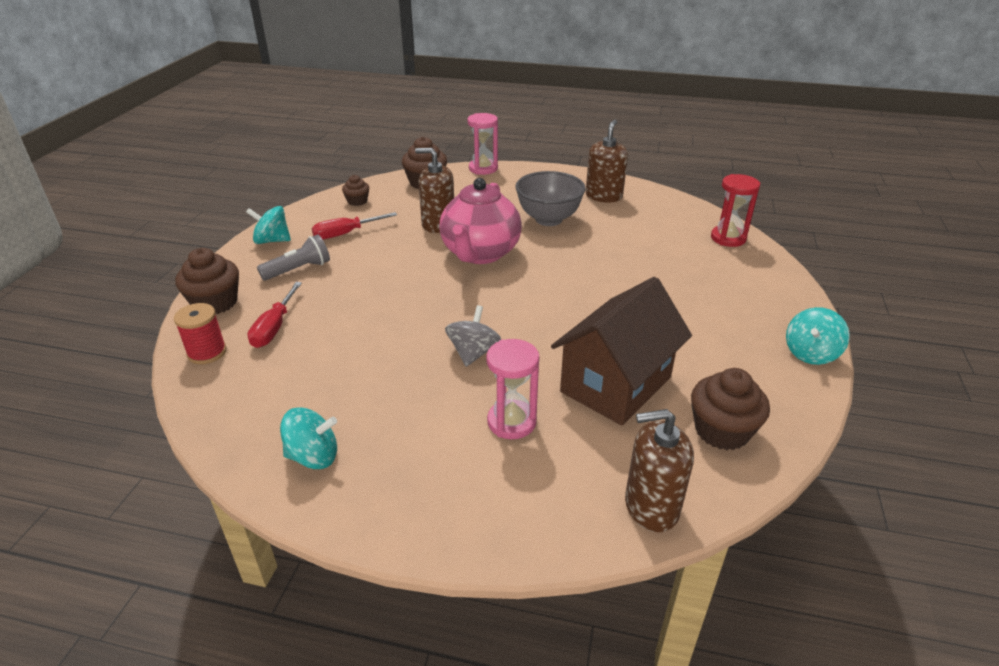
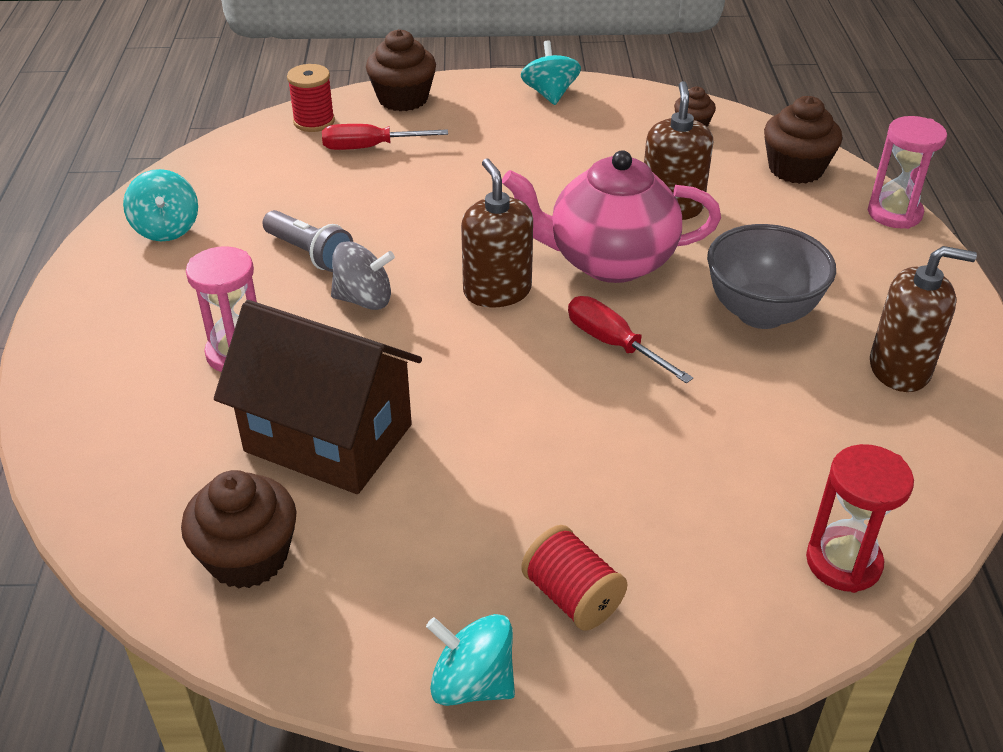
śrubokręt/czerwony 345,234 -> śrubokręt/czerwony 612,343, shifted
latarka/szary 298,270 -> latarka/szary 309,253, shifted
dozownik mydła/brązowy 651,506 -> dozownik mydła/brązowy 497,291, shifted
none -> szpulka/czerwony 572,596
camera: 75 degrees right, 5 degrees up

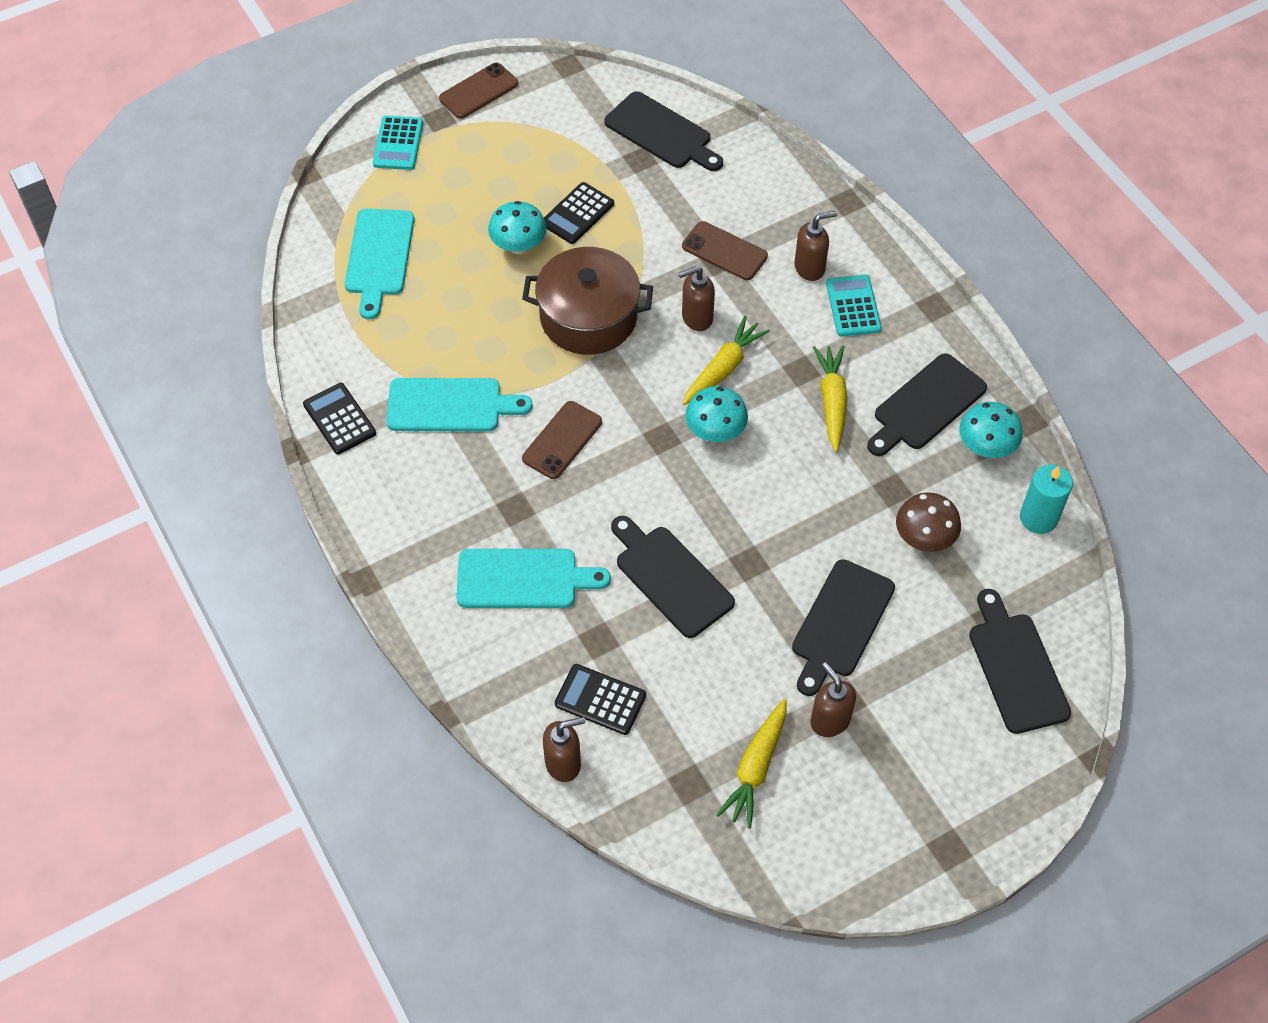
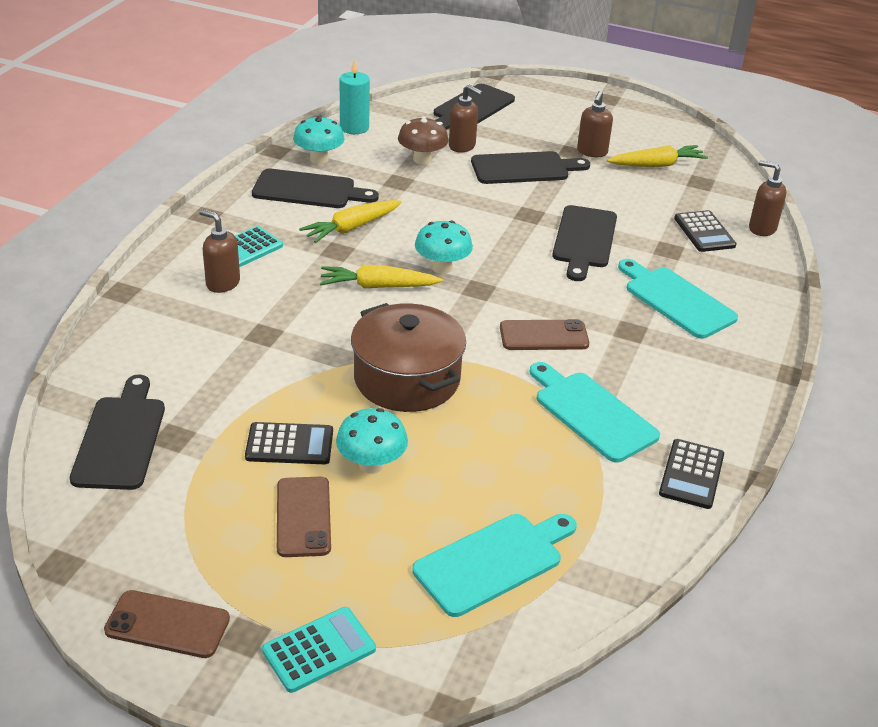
telefon/brązowy 724,251 -> telefon/brązowy 303,517, shifted
dozownik mydła/brązowy 696,318 -> dozownik mydła/brązowy 462,146, shifted
camera: 130 degrees left, 20 degrees down

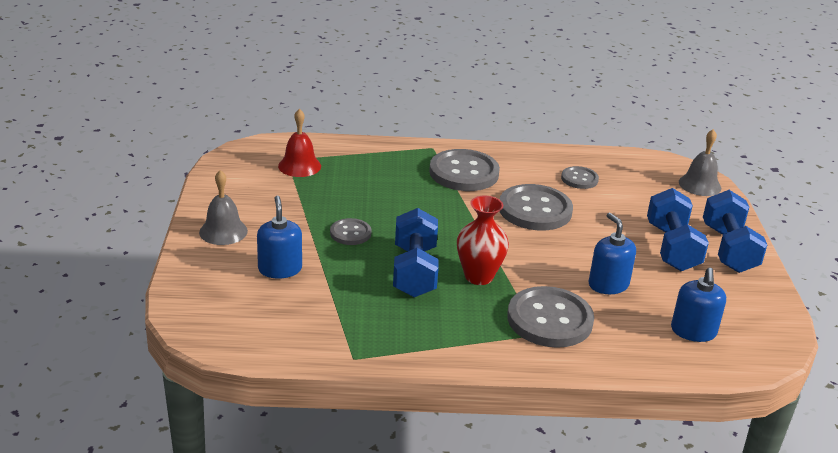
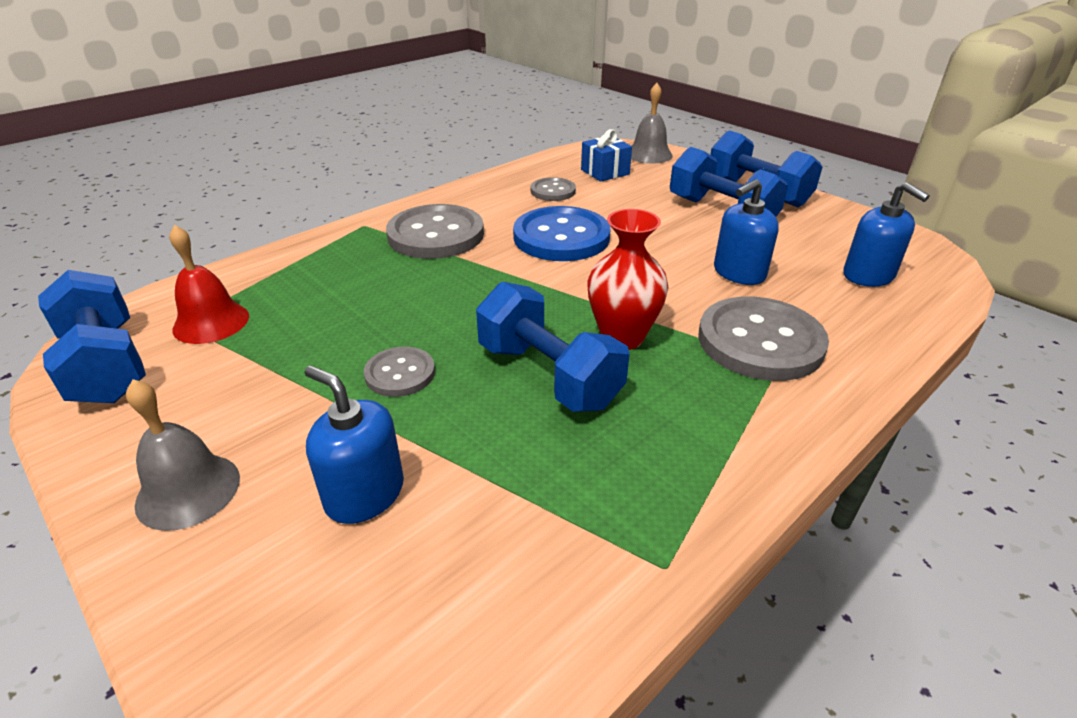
guzik/szary 535,210 -> guzik/niebieski 561,237
dozownik mydła/niebieski 608,284 -> dozownik mydła/niebieski 739,273, 60 degrees counterclockwise
none -> prezent/niebieski 605,172
none -> hantel/niebieski 106,365
camera: 40 degrees left, 5 degrees up

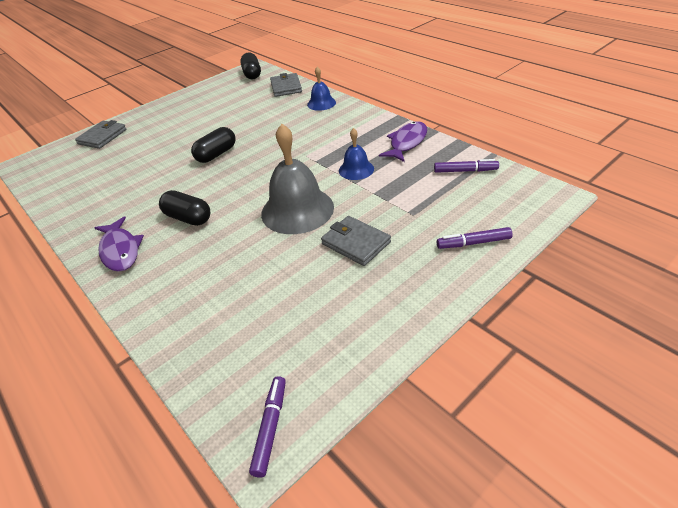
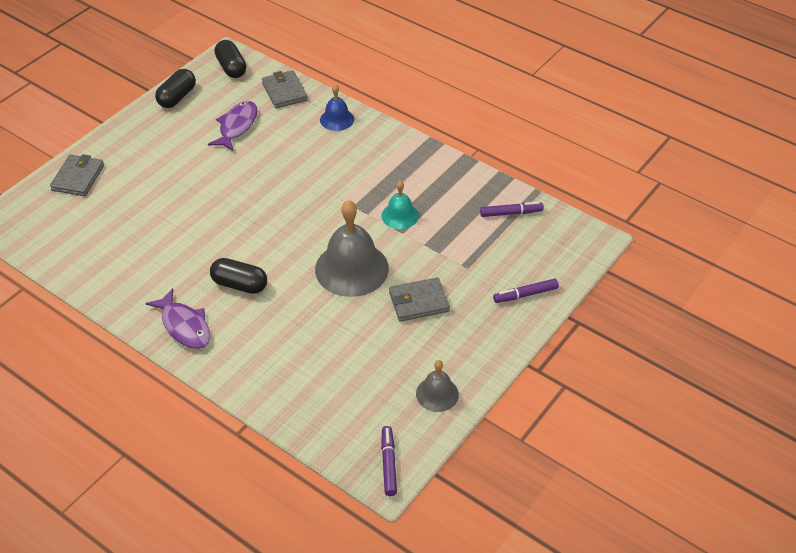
ryba/fioletowy 407,142 -> ryba/fioletowy 237,126, shifted
kapsułka/czarny 216,154 -> kapsułka/czarny 177,97, shifted
dzwonek/niebieski 356,169 -> dzwonek/turkusowy 400,215
portfel/szary 356,243 -> portfel/szary 419,302, 45 degrees counterclockwise
none -> dzwonek/szary 437,394
camera: 15 degrees left, 5 degrees up

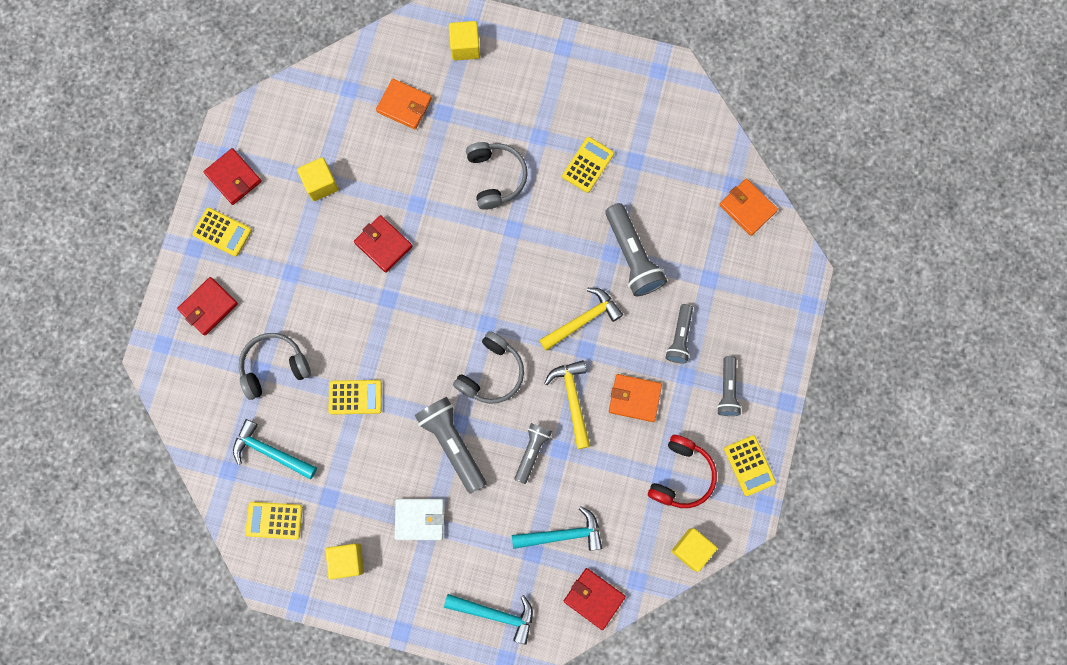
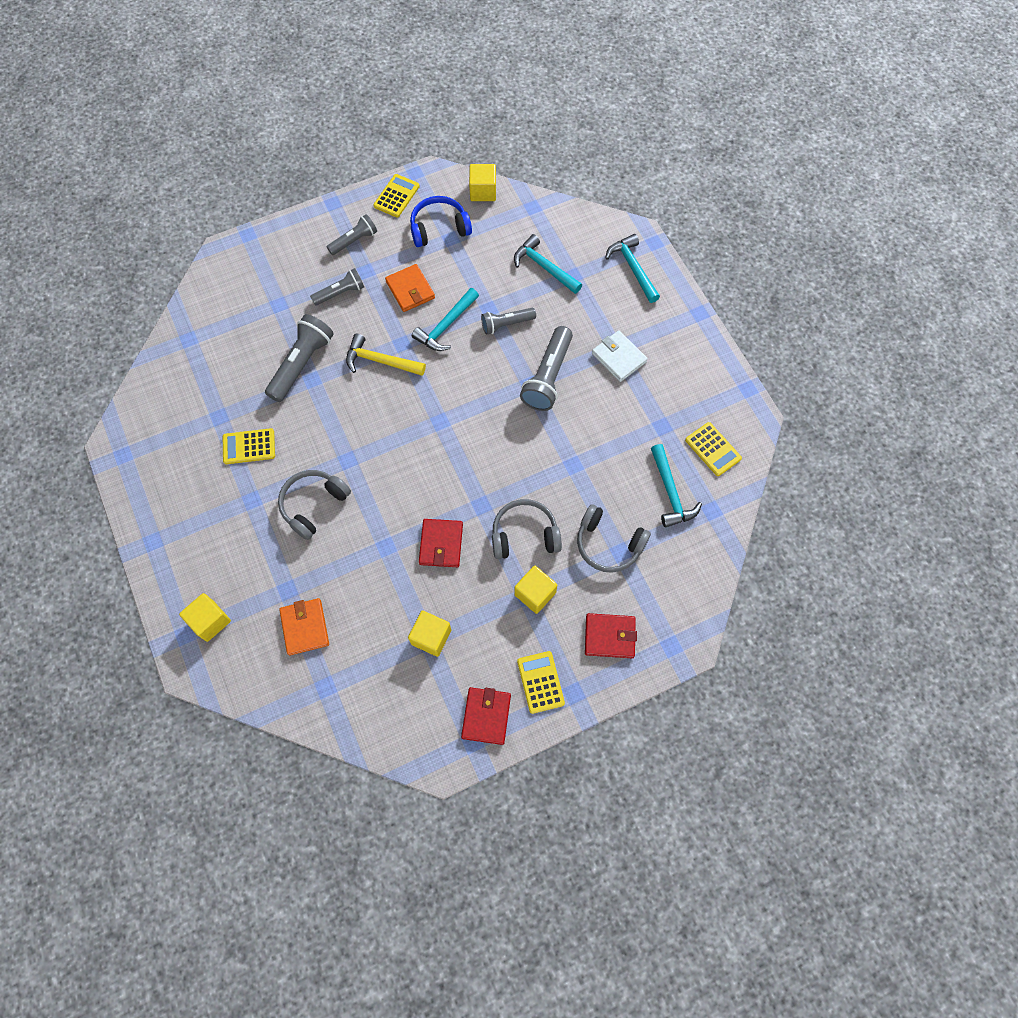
portfel/pomarańczowy 747,208 -> none
słuchawki/szary 491,373 -> słuchawki/szary 524,535, shifted
młotek/żółty 572,400 -> młotek/turkusowy 446,326
kalkulator/żółty 355,397 -> none
słuchawki/czerwony 681,475 -> słuchawki/niebieski 439,228
sześcian/żółty 347,560 -> sześcian/żółty 535,593, shifted
portfel/czerwony 594,598 -> none
camera: 130 degrees left, 10 degrees down

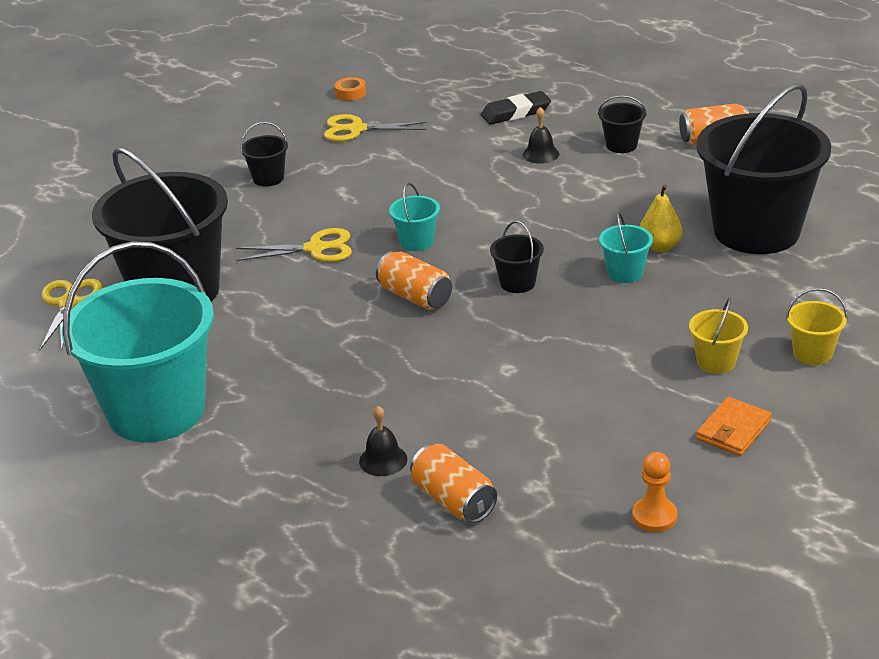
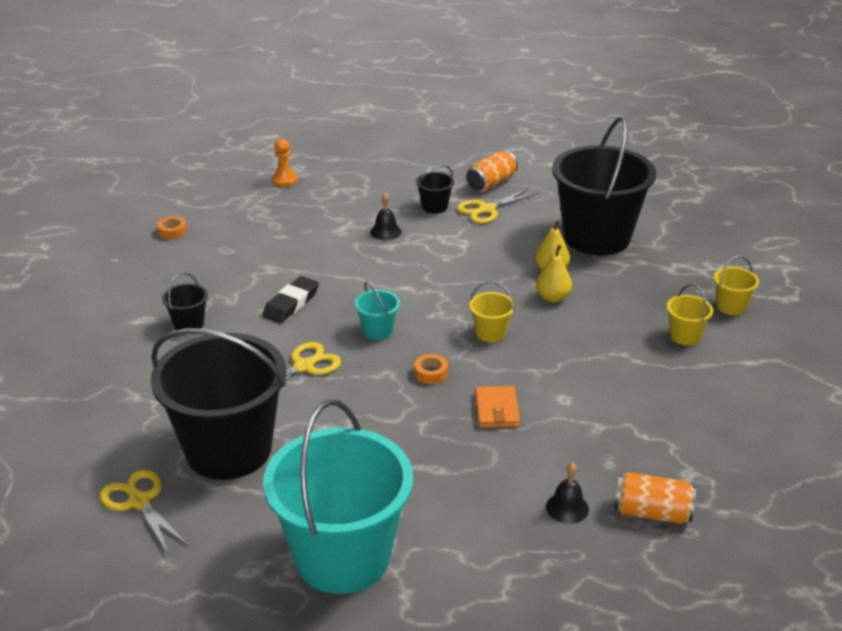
gumka do mazania/czarny 516,113 -> gumka do mazania/czarny 291,304, shifted
nożyczki/żółty 357,129 -> nożyczki/żółty 487,209, shifted
wiadro/turkusowy 625,273 -> gruszka/żółty 552,297
wiadro/czarny 517,283 -> wiadro/żółty 490,333
puszka/pomarańczowy 415,297 -> taśma klejąca/pomarańczowy 430,373
portfel/pomarańczowy 733,430 -> portfel/pomarańczowy 497,410, shifted
pionek/pomarańczowy 654,516 -> pionek/pomarańczowy 284,180, shifted
camera: 40 degrees left, 0 degrees up

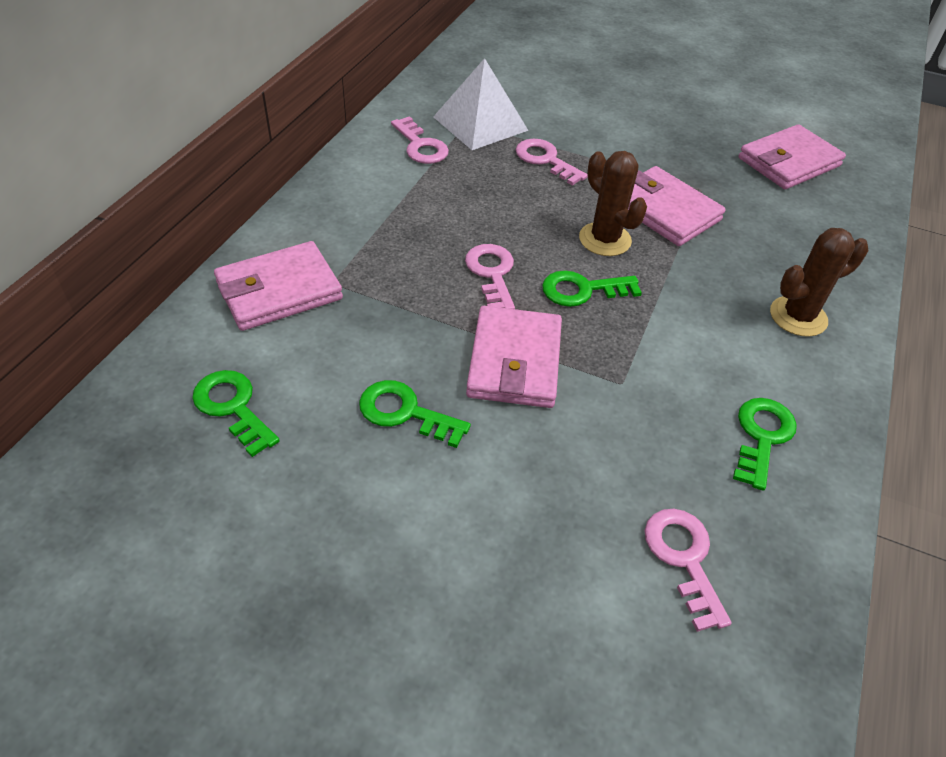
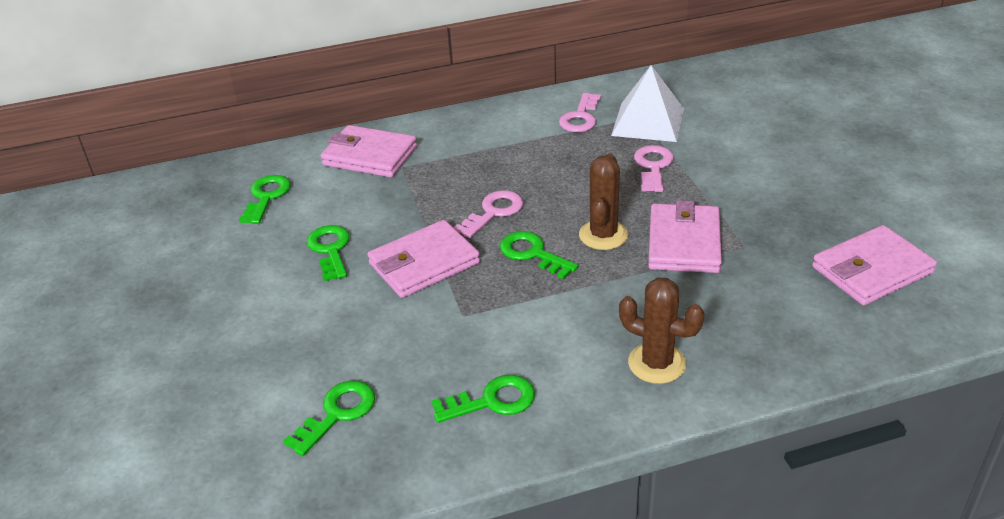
portfel/różowy 789,162 -> portfel/różowy 871,270, 45 degrees counterclockwise
klucz/różowy 684,559 -> klucz/zielony 337,413
camera: 55 degrees right, 10 degrees down

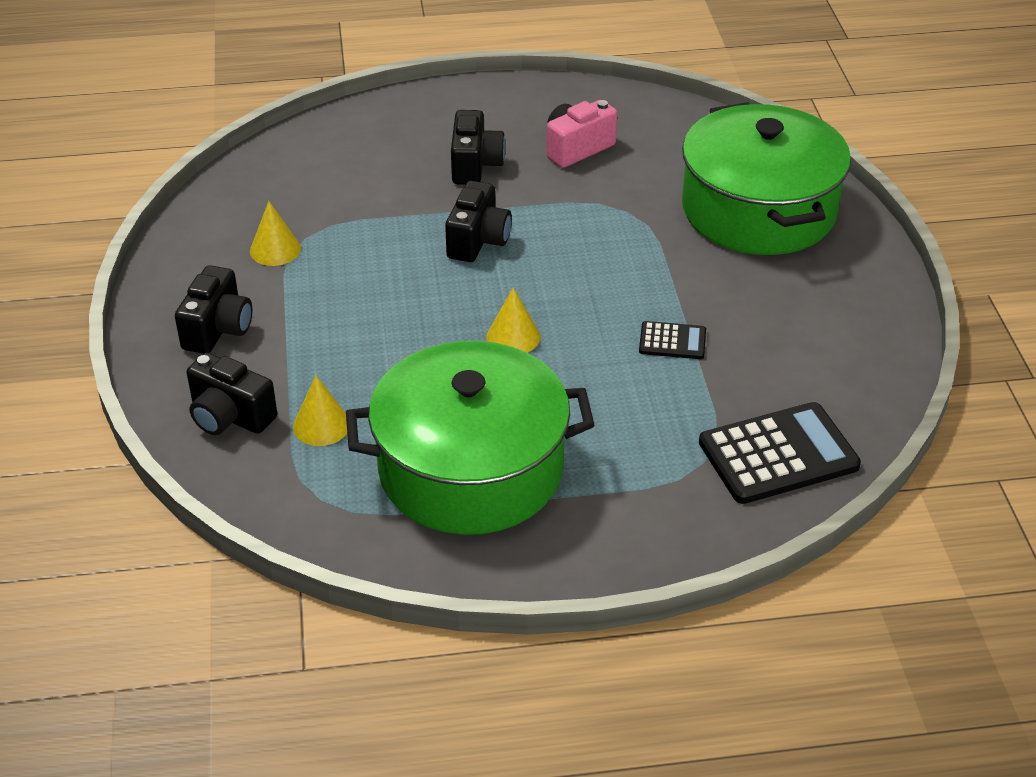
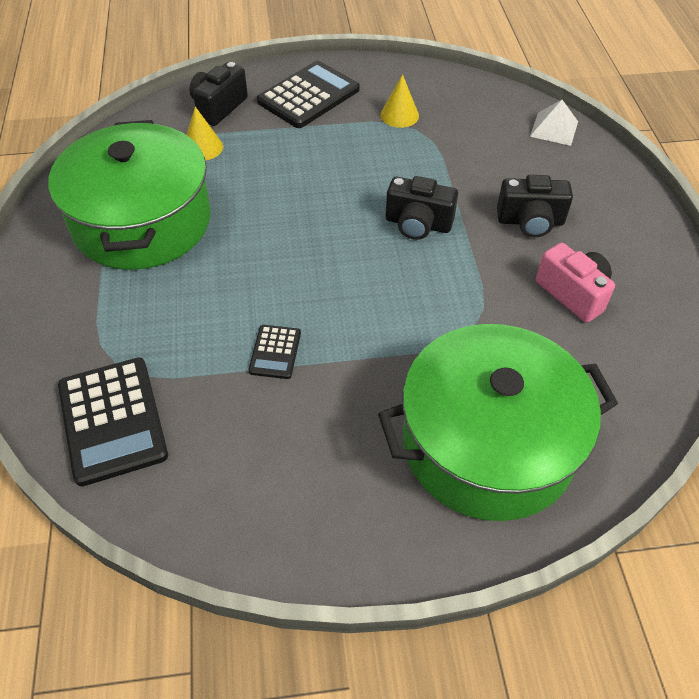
aparat fotograficzny/czarny 218,329 -> kalkulator/czarny 308,96
stożek/żółty 513,337 -> none
none -> piramida/biały 554,128
camera: 90 degrees right, 10 degrees up

